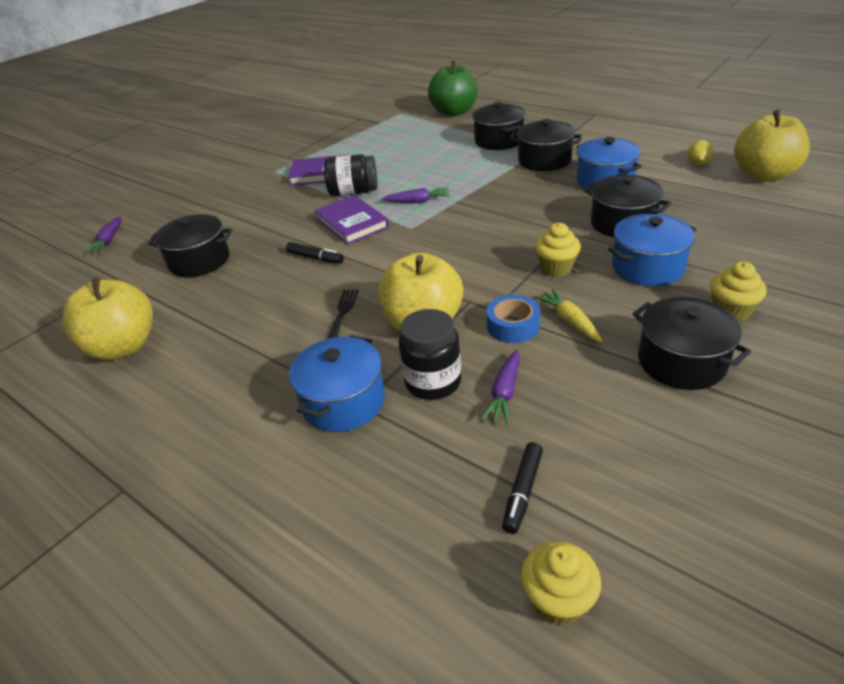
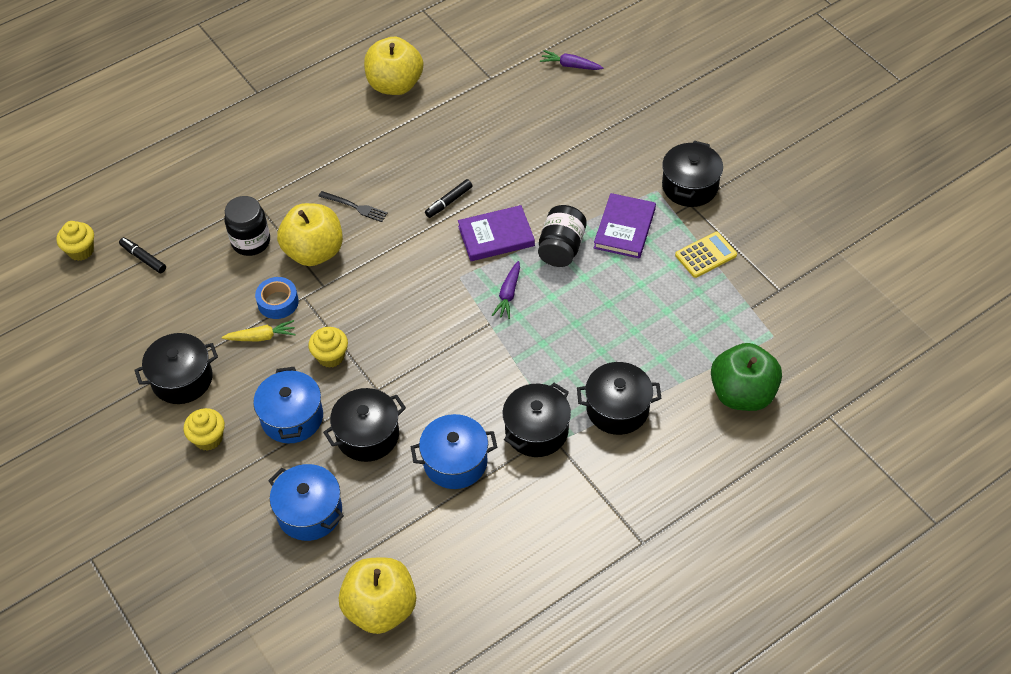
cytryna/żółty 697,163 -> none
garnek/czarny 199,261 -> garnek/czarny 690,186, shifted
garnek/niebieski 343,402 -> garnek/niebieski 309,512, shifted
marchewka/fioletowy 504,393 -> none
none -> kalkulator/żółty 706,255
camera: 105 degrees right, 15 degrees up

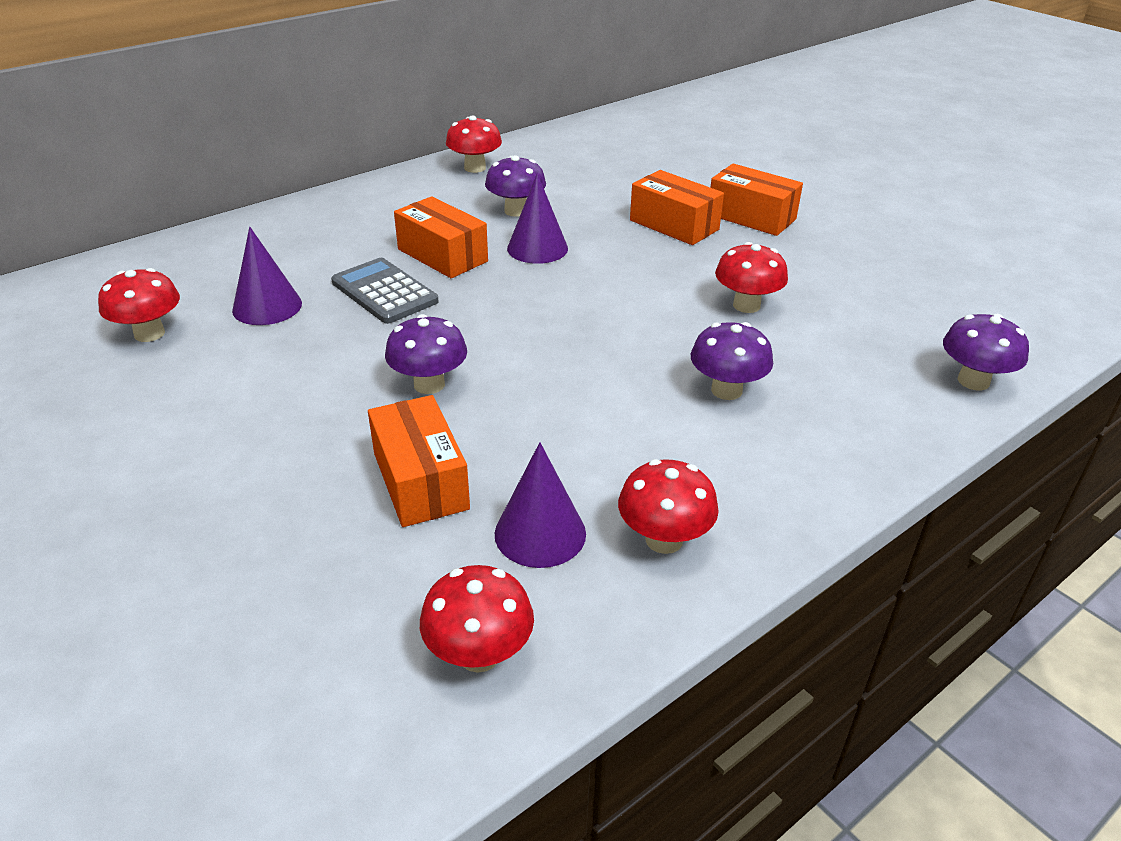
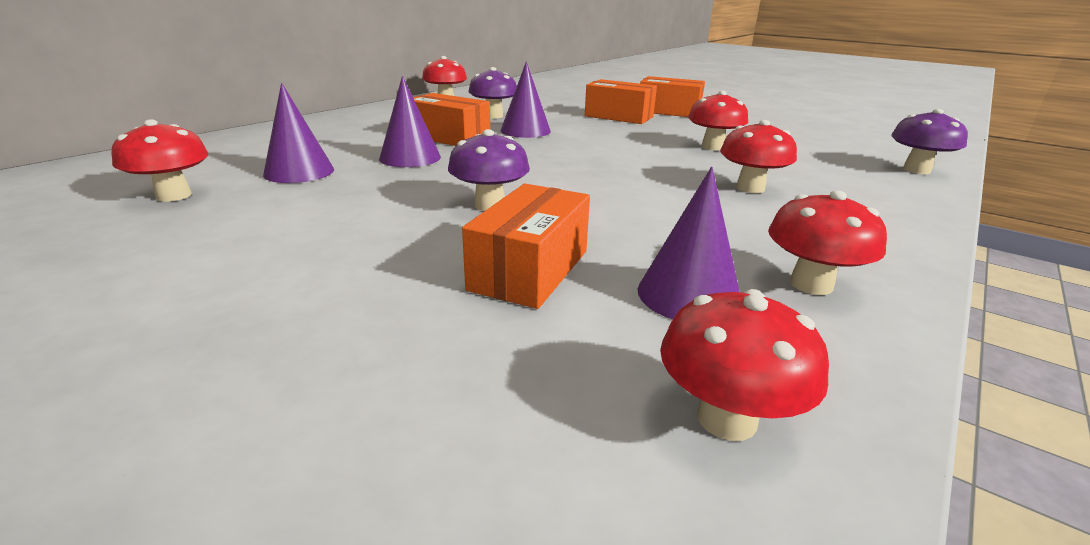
kalkulator/szary 384,292 -> stożek/fioletowy 410,158
grzyb/fioletowy 726,390 -> grzyb/czerwony 750,188
pudełko/pomarańczowy 420,481 -> pudełko/pomarańczowy 529,270, 60 degrees clockwise
camera: 15 degrees left, 10 degrees down

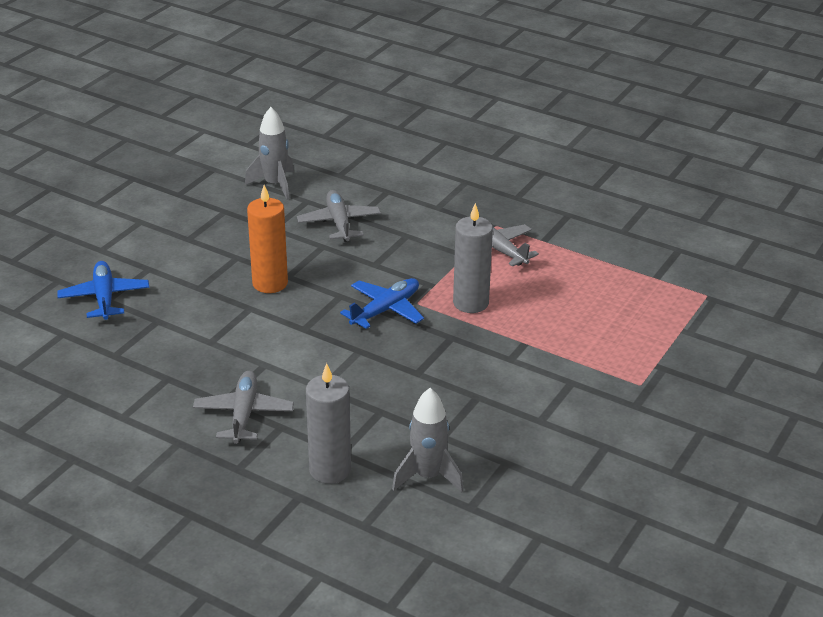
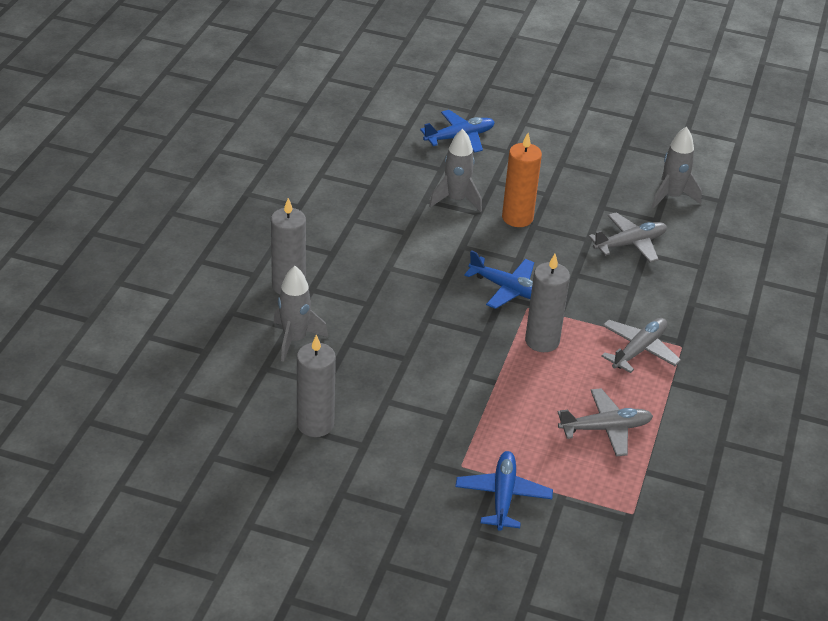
samolot/szary 244,414 -> samolot/szary 605,428, shifted
none -> rakieta/szary 456,200
none -> świeca/szary 315,424
none -> samolot/niebieski 503,496
camera: 75 degrees right, 5 degrees up

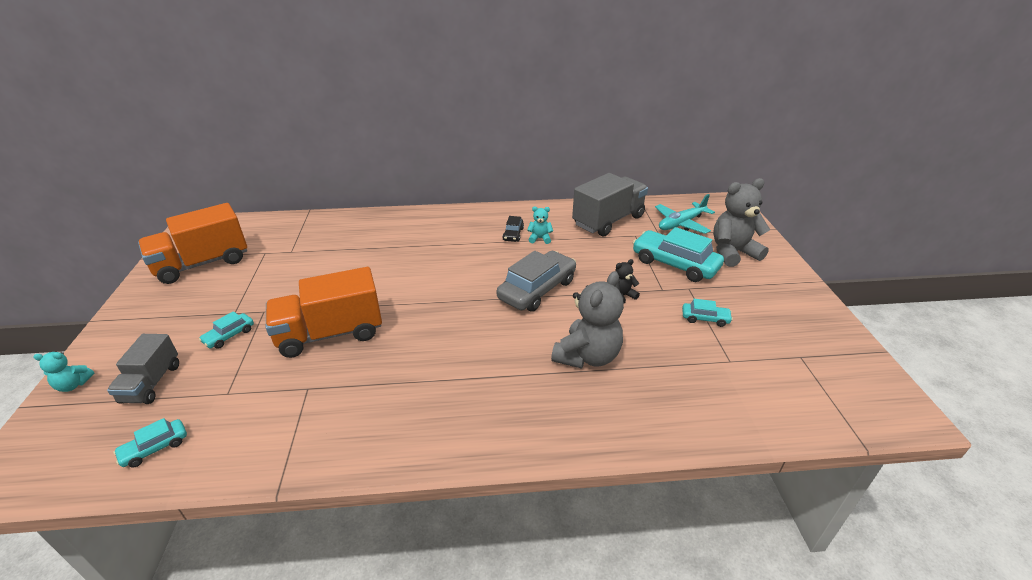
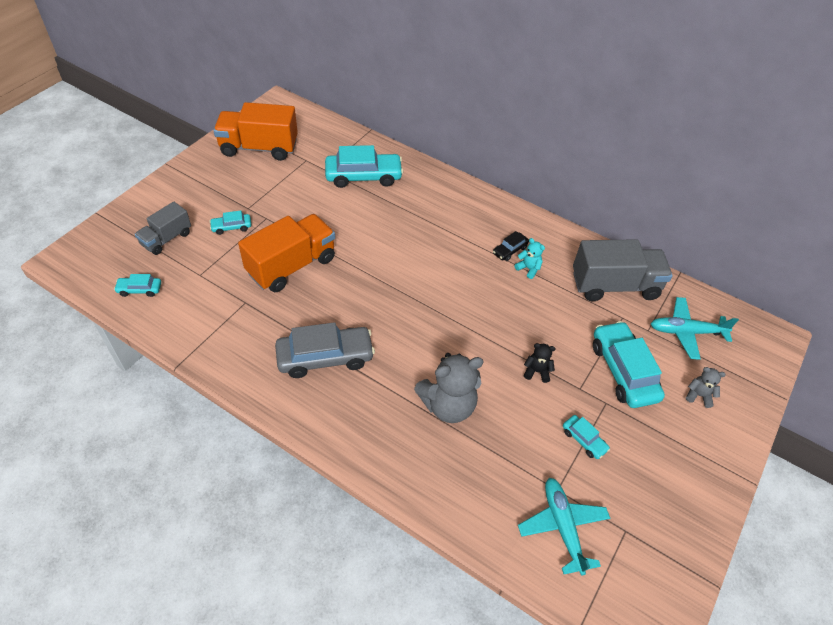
miś/szary 732,253 -> miś/szary 698,395, x0.47
samochód/szary 537,290 -> samochód/szary 325,357, shifted
ciężarówka/pomarańczowy 330,334 -> ciężarówka/pomarańczowy 292,266, 120 degrees clockwise
miś/turkusowy 73,385 -> none
none -> samochód/turkusowy 363,176
none -> samolot/turkusowy 562,526
camera: 35 degrees right, 15 degrees up

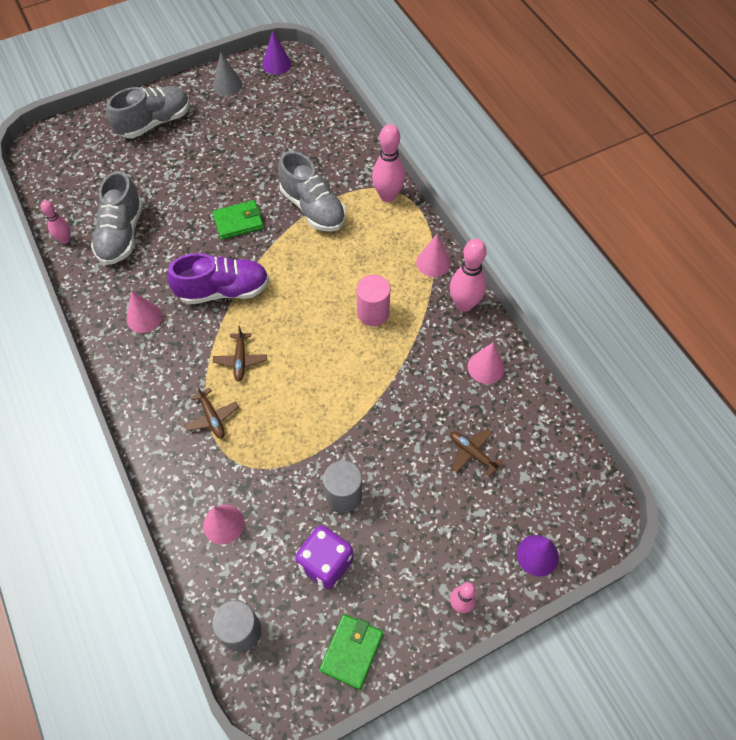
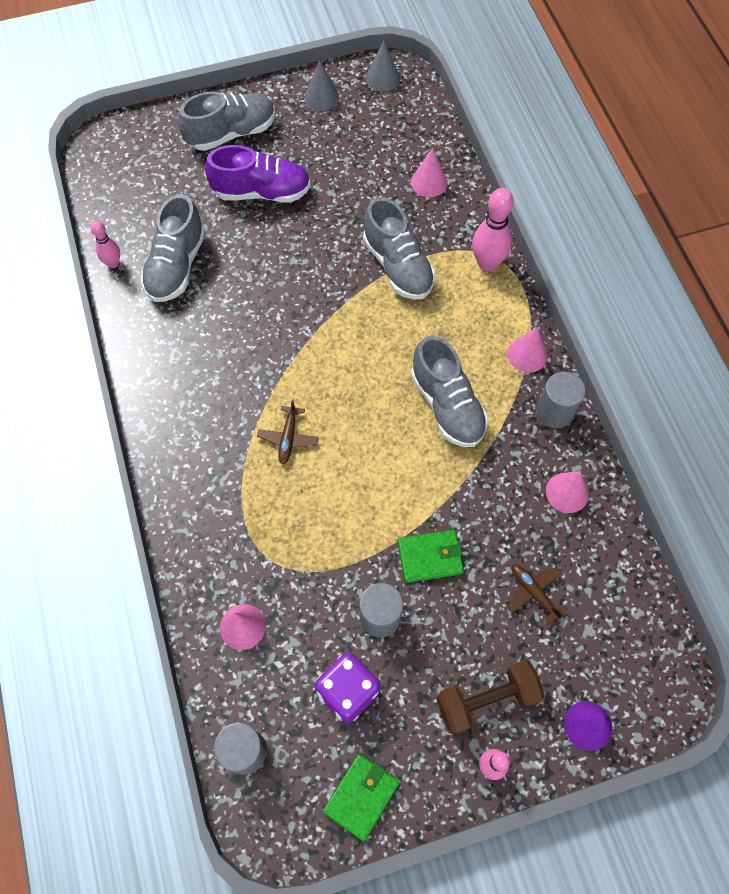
stożek/fioletowy 276,64 -> stożek/szary 382,78
portfel/zielony 238,222 -> portfel/zielony 430,557, shifted
kręgiel/różowy 464,304 -> walec/szary 555,411
but/fioletowy 223,290 -> but/fioletowy 261,192, shifted
walec/różowy 373,313 -> but/szary 447,405
stożek/różowy 144,317 -> stożek/różowy 429,182, shifted
samolot/brązowy 212,417 -> none
none -> hantel/brązowy 486,700
camera: 10 degrees right, 5 degrees up

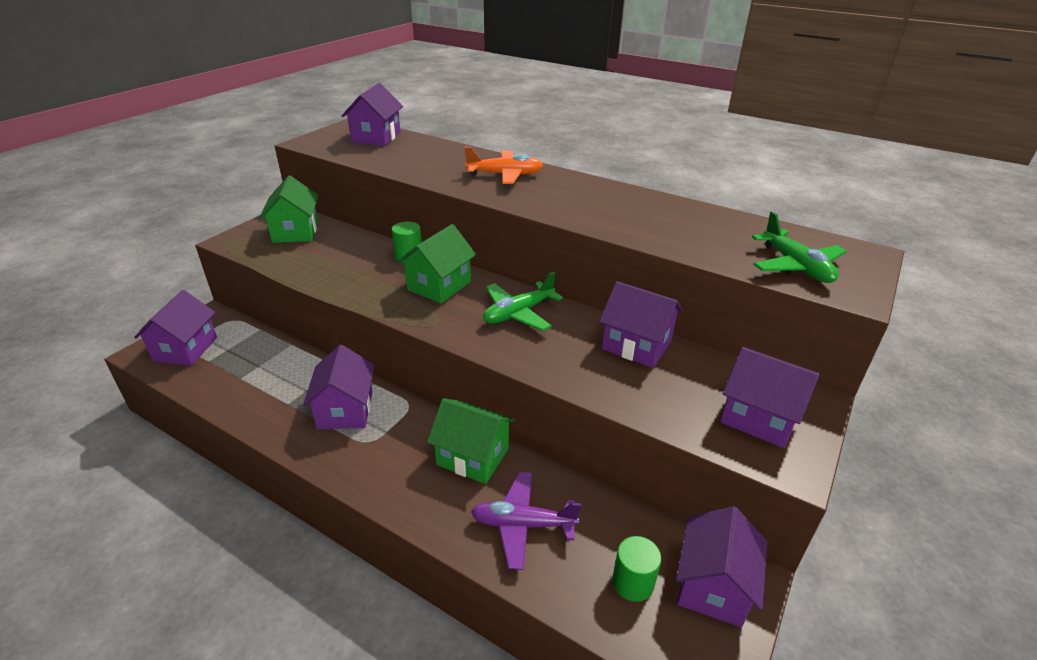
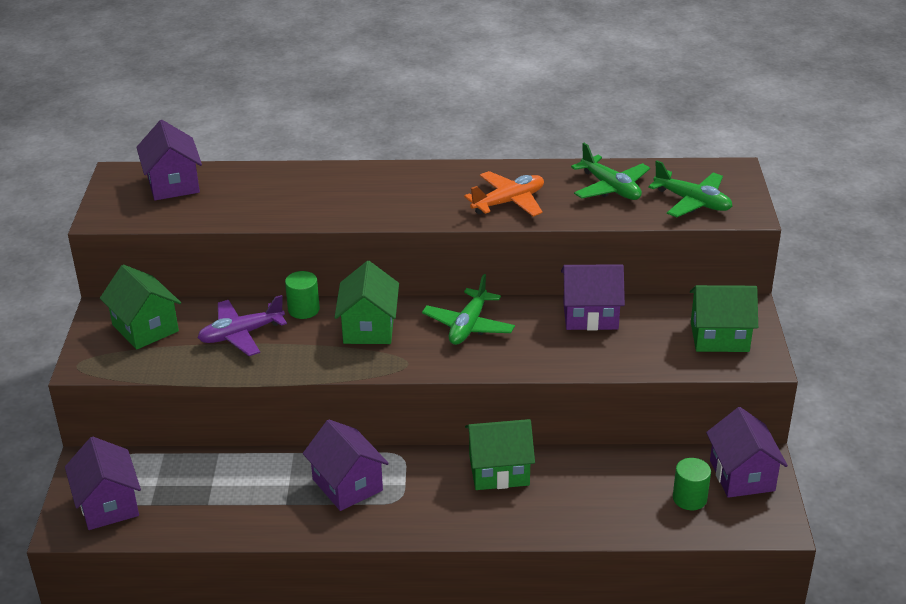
samolot/pomarańczowy 505,175 -> samolot/pomarańczowy 508,202, shifted
domek/fioletowy 759,418 -> domek/zielony 719,337
samolot/fioletowy 523,524 -> samolot/fioletowy 241,334, shifted
none -> samolot/zielony 610,188
camera: 30 degrees left, 0 degrees up

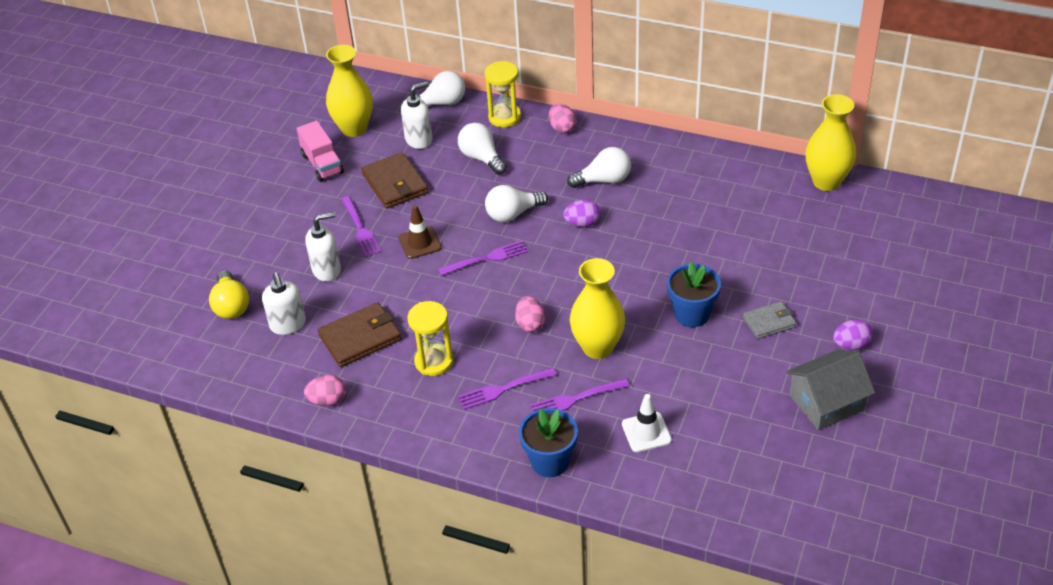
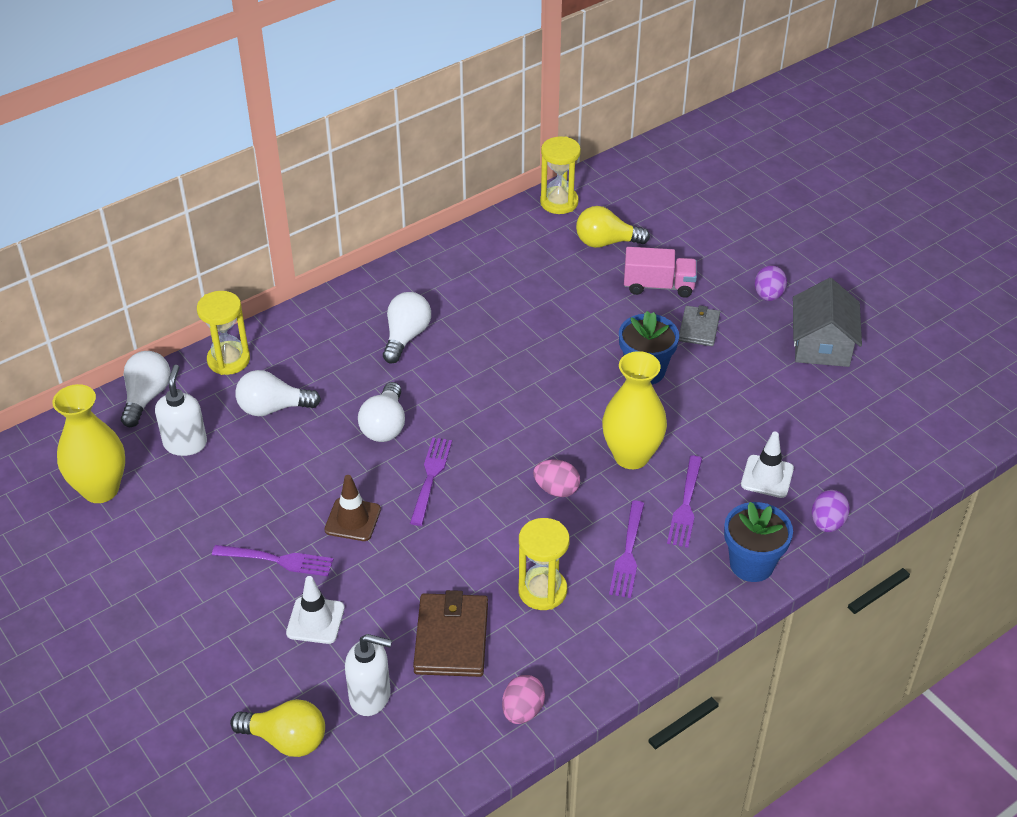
wazon/żółty 826,181 -> klepsydra/żółty 559,202
jajko/różowy 562,128 -> none
ciężarówka/różowy 322,164 -> ciężarówka/różowy 658,286, shifted
portfel/brązowy 395,184 -> none
jajko/fioletowy 582,223 -> jajko/fioletowy 827,523, shifted
dozownik mydła/biały 327,270 -> pachołek/biały 315,620
none -> żarówka/żółty 606,242
camera: 60 degrees left, 0 degrees up

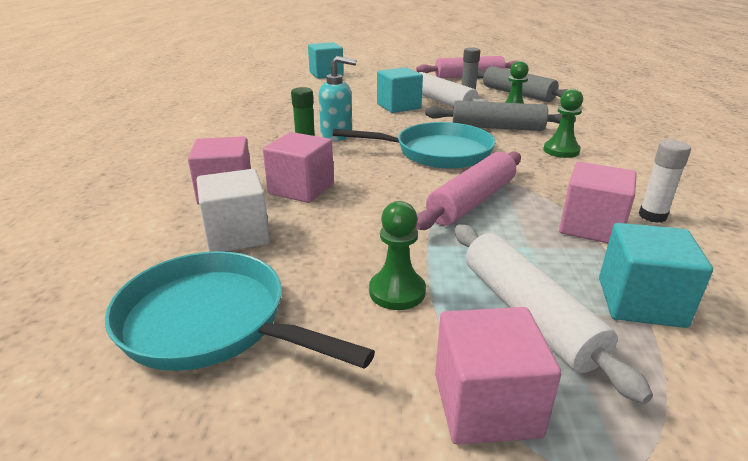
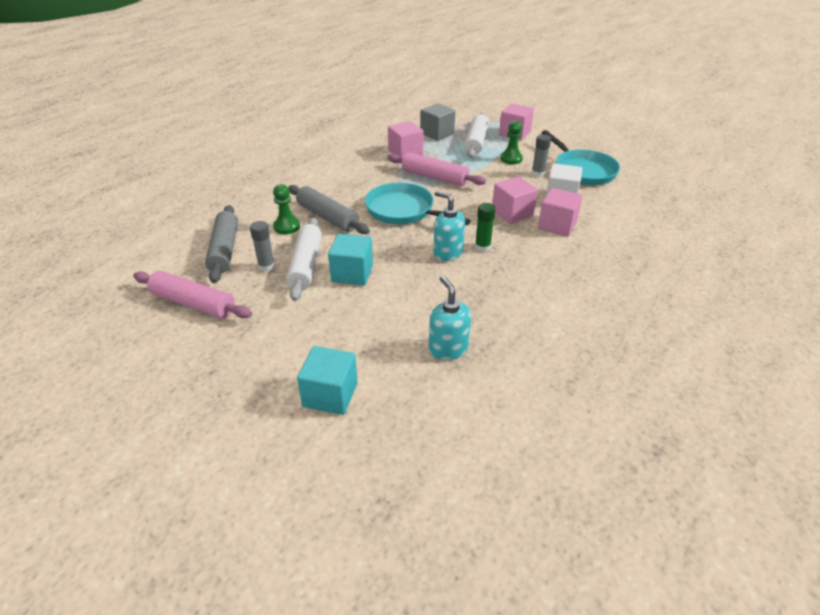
pionek/zielony 561,151 -> none
klej w sztyfcie/biały 652,216 -> none
wałek do ciasta/różowy 471,201 -> wałek do ciasta/różowy 434,177, 45 degrees clockwise
sześcian/turkusowy 640,302 -> sześcian/szary 437,133
none -> klej w sztyfcie/szary 538,173
none -> dozownik mydła/turkusowy 448,349
camera: 145 degrees left, 10 degrees up

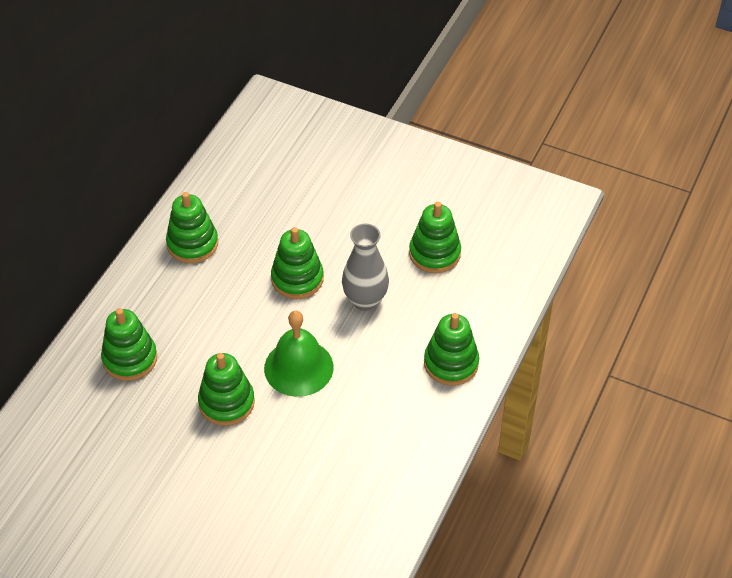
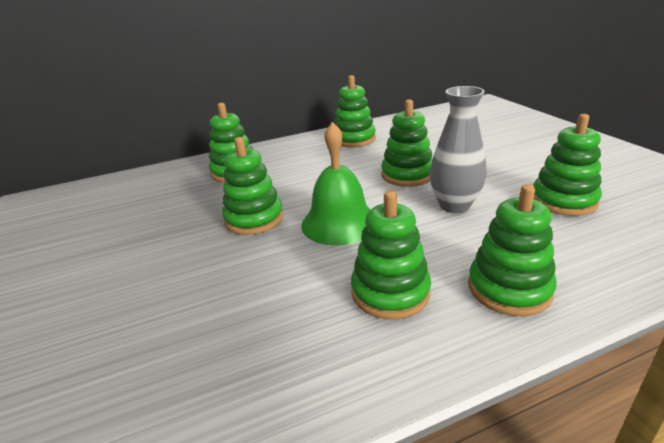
none -> zabawka nakładanka/zielony 390,292
camera: 45 degrees right, 20 degrees down

